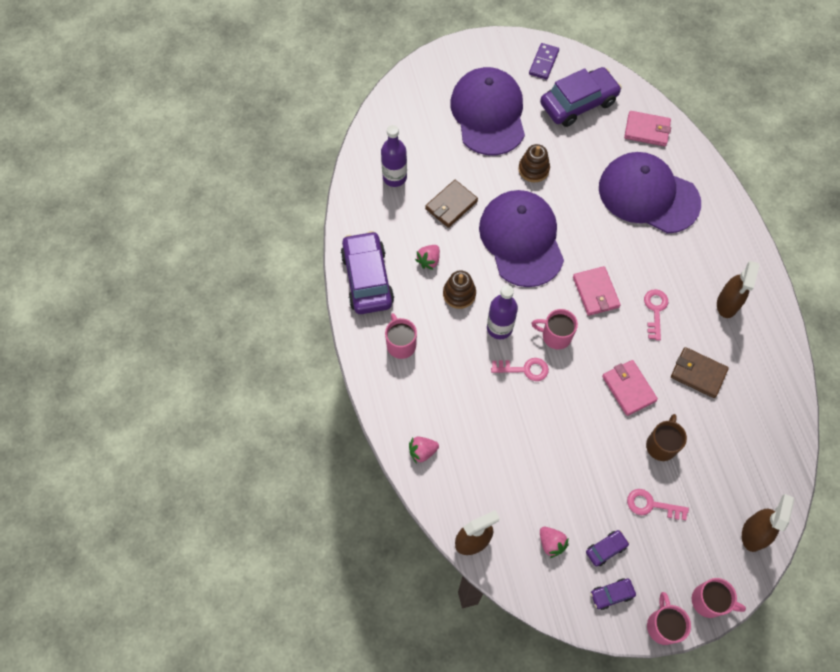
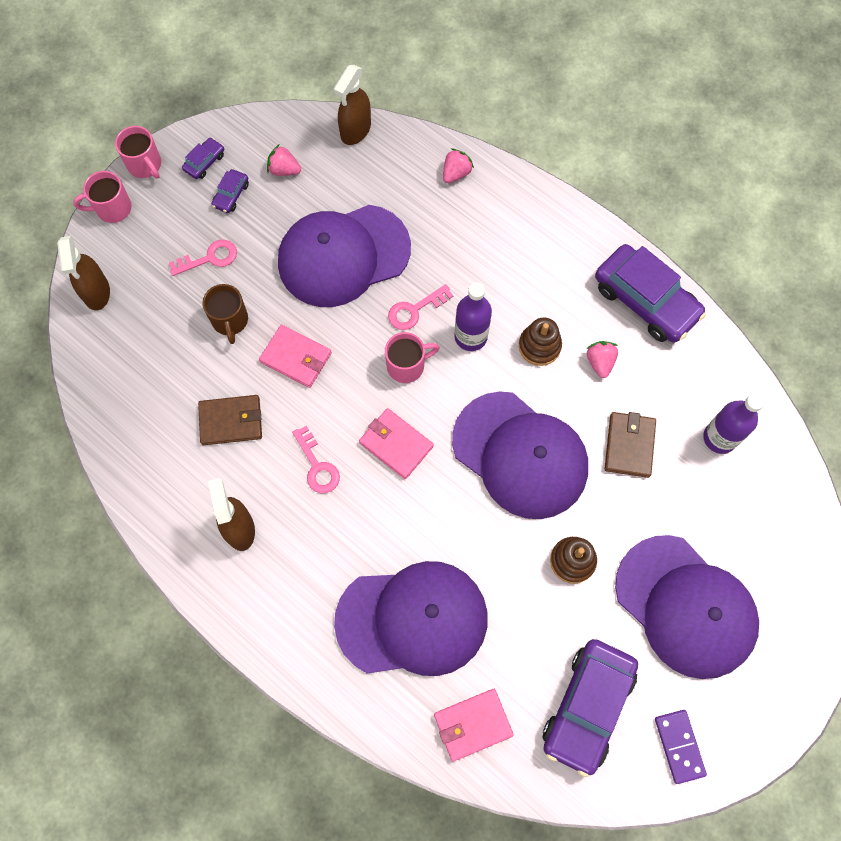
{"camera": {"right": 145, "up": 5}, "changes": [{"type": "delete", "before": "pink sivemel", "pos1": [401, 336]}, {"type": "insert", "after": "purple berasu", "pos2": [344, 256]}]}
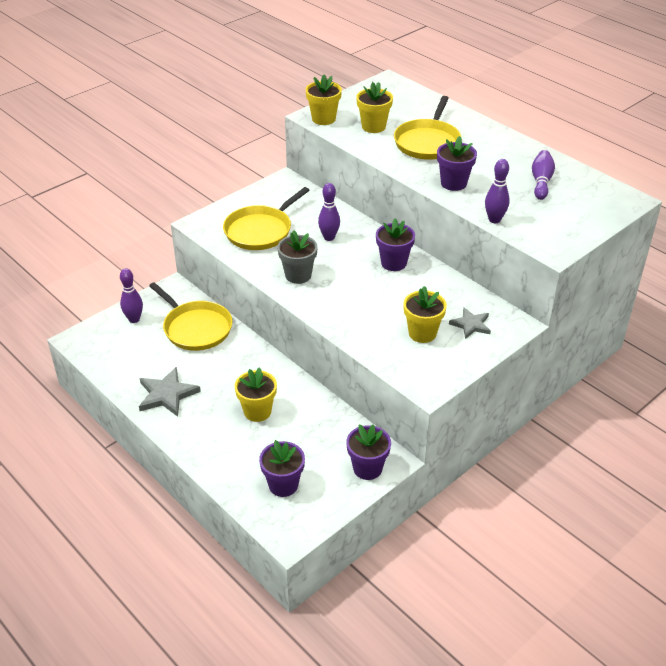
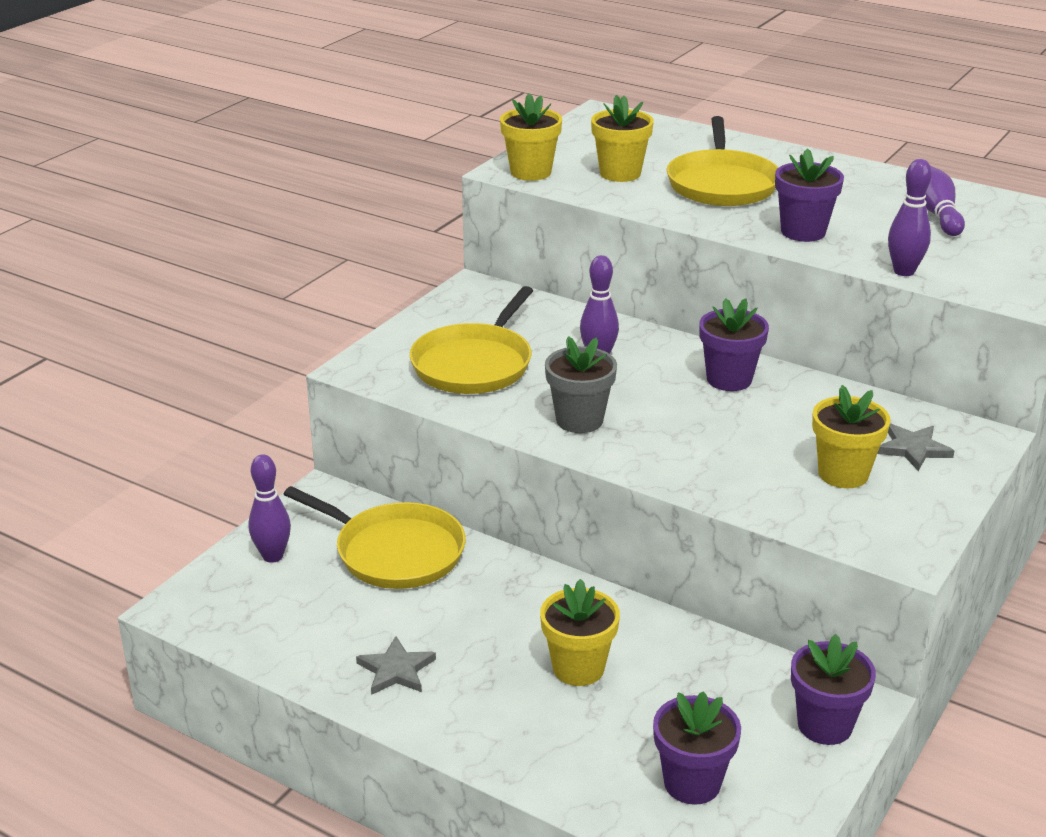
{"camera": {"right": -15, "up": -10}, "changes": [{"type": "resize", "before": "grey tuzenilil", "pos1": [170, 392], "pos2": [396, 665], "scale": 0.66}]}
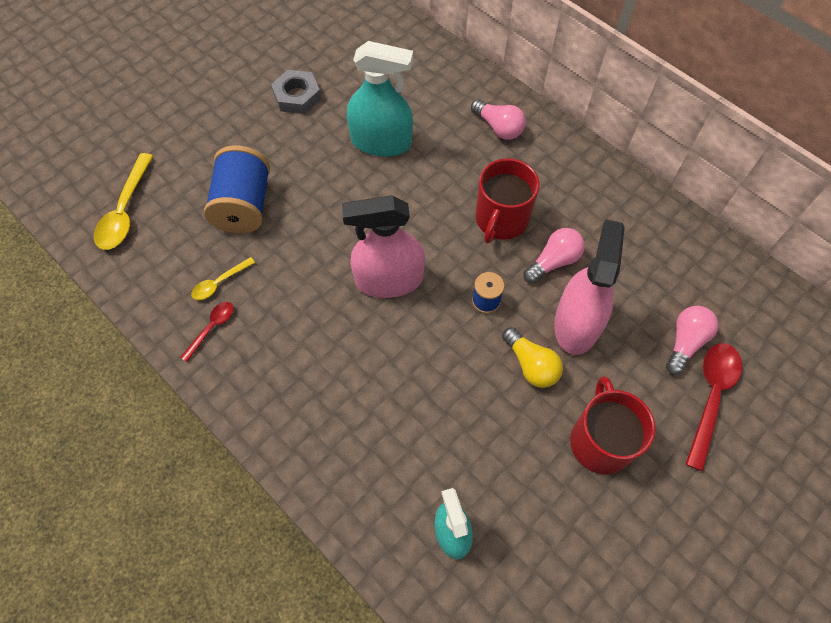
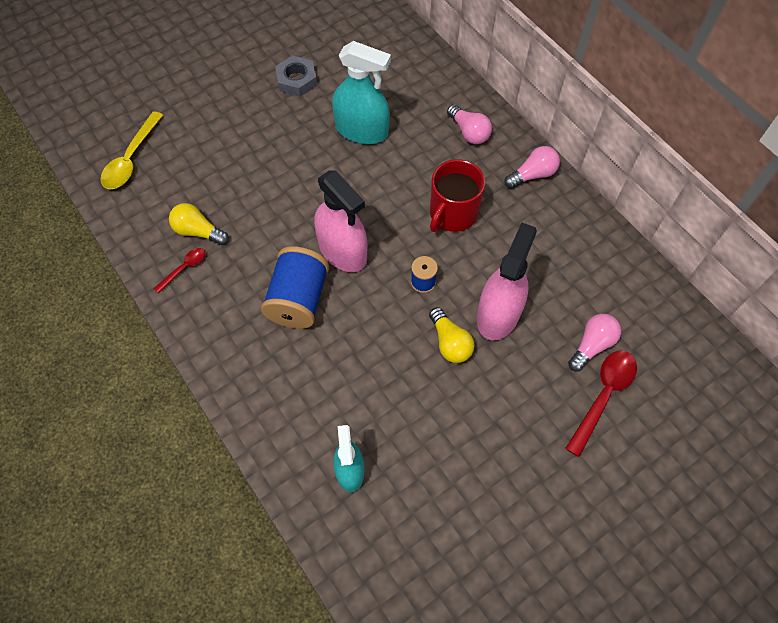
{"camera": {"right": 10, "up": 0}, "changes": [{"type": "replace", "before": "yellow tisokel", "after": "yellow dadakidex", "pos1": [223, 278], "pos2": [199, 224]}, {"type": "move", "before": "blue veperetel", "pos1": [237, 189], "pos2": [295, 287]}, {"type": "rotate", "before": "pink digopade", "pos1": [383, 246], "pos2": [341, 221], "turn": -135}, {"type": "move", "before": "pink dadakidex", "pos1": [554, 256], "pos2": [532, 167]}, {"type": "delete", "before": "red sivemel", "pos1": [613, 425]}]}
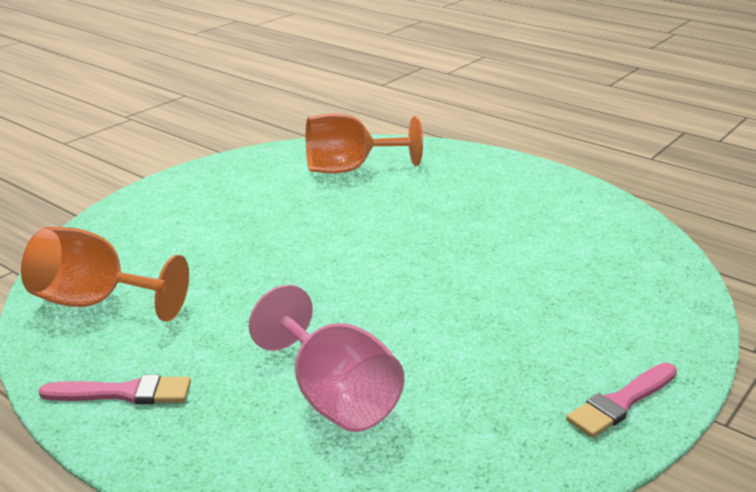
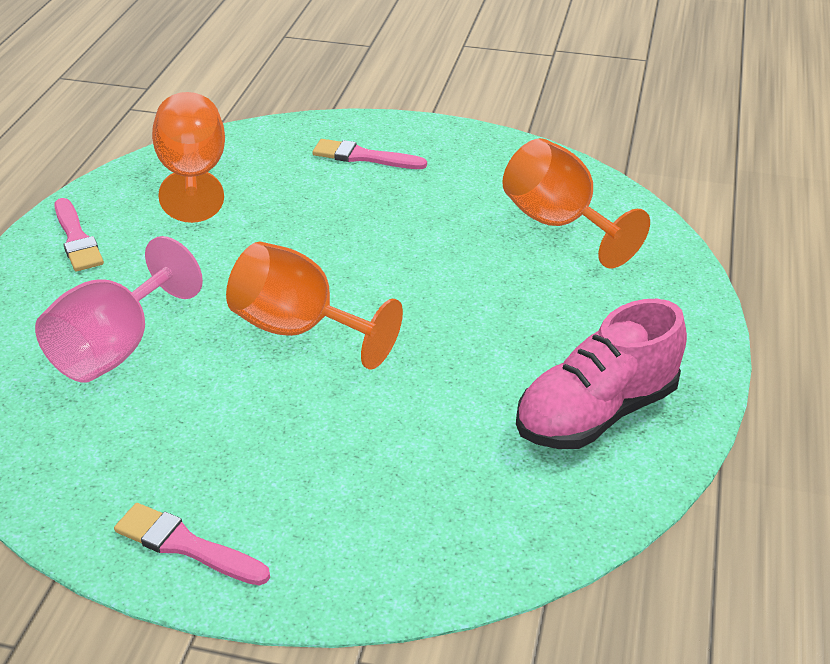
{"camera": {"right": 65, "up": 10}, "changes": [{"type": "insert", "after": "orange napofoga", "pos2": [314, 306]}, {"type": "insert", "after": "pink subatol", "pos2": [369, 154]}, {"type": "insert", "after": "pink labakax", "pos2": [601, 374]}]}
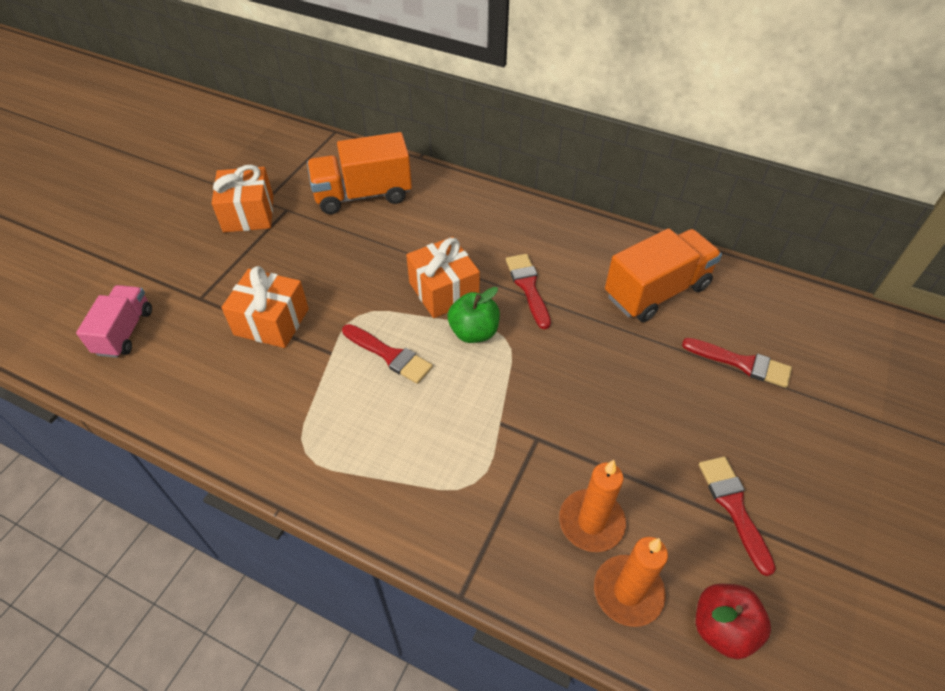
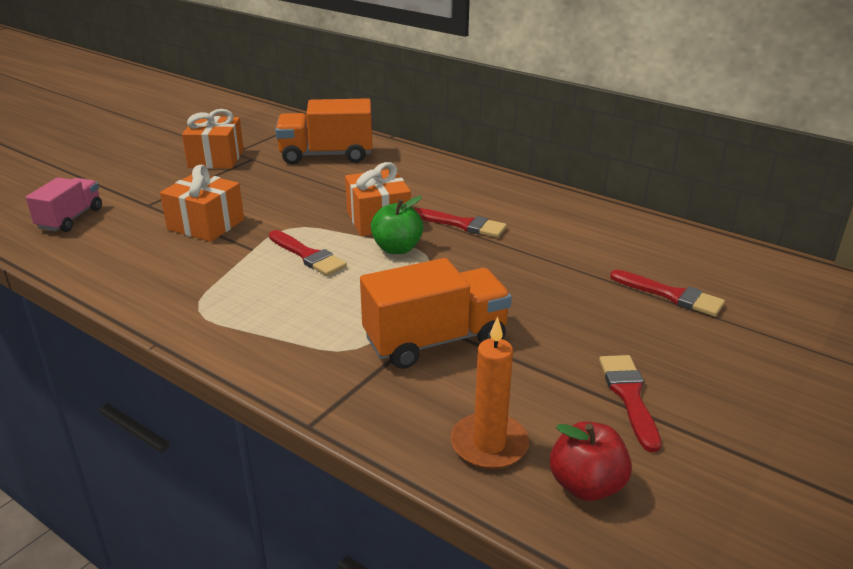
{"camera": {"right": 10, "up": -20}, "changes": [{"type": "rotate", "before": "red subatol", "pos1": [528, 291], "pos2": [460, 223], "turn": 120}, {"type": "delete", "before": "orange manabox", "pos1": [592, 506]}, {"type": "move", "before": "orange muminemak", "pos1": [663, 275], "pos2": [436, 313]}]}
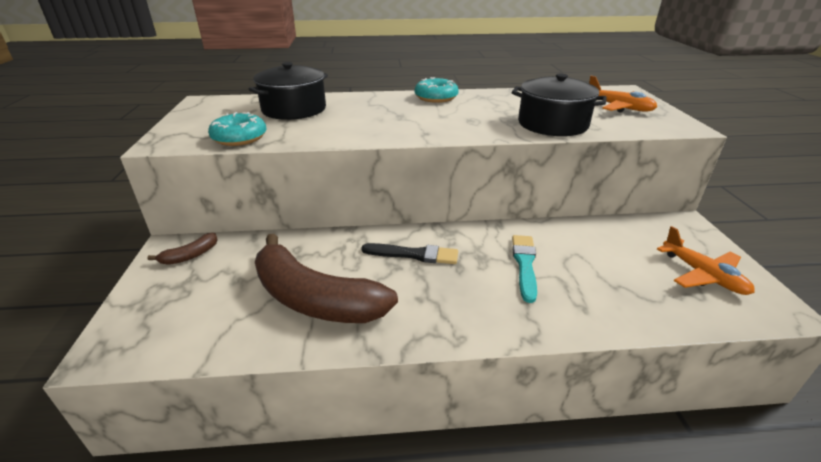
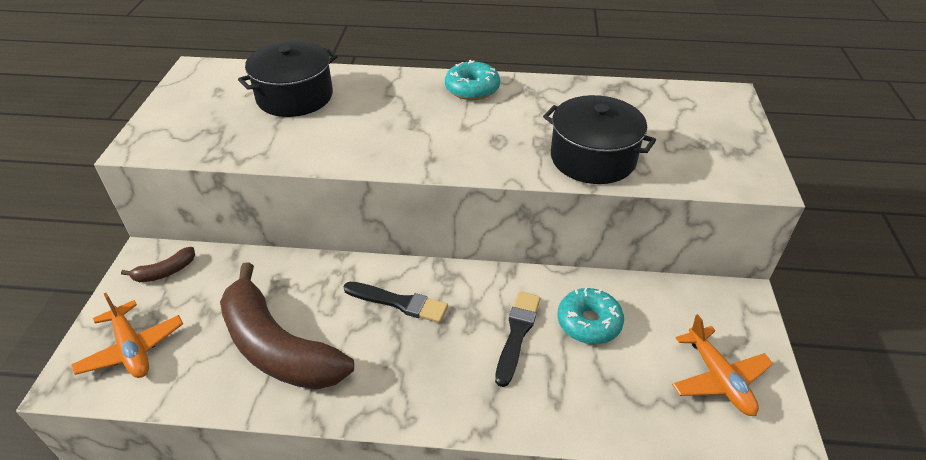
{"camera": {"right": 10, "up": 10}, "changes": [{"type": "move", "before": "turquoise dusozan", "pos1": [237, 129], "pos2": [590, 315]}, {"type": "recolor", "before": "turquoise subatol", "after": "black subatol", "pos1": [524, 269], "pos2": [517, 339]}, {"type": "move", "before": "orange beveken", "pos1": [623, 94], "pos2": [127, 335]}]}
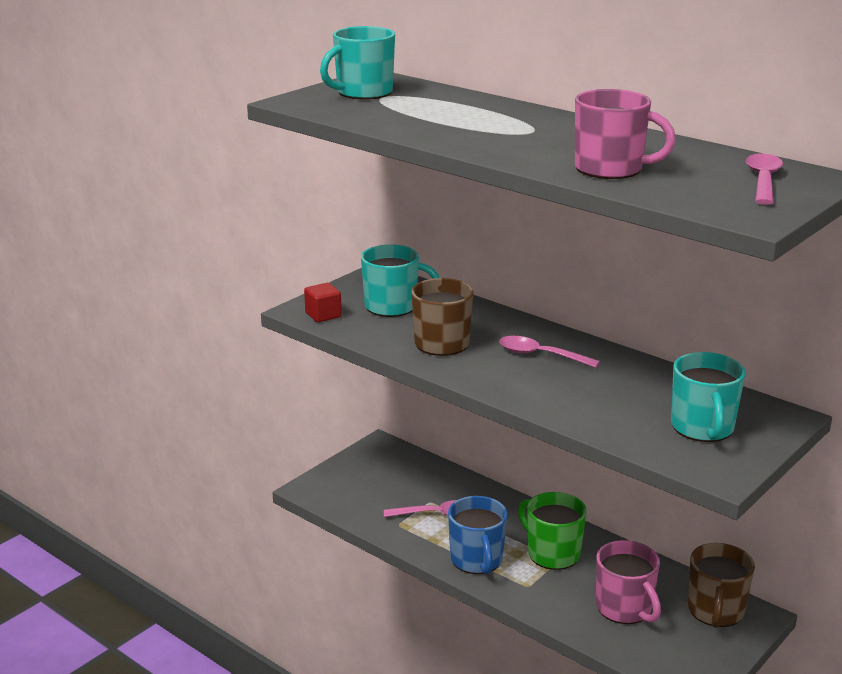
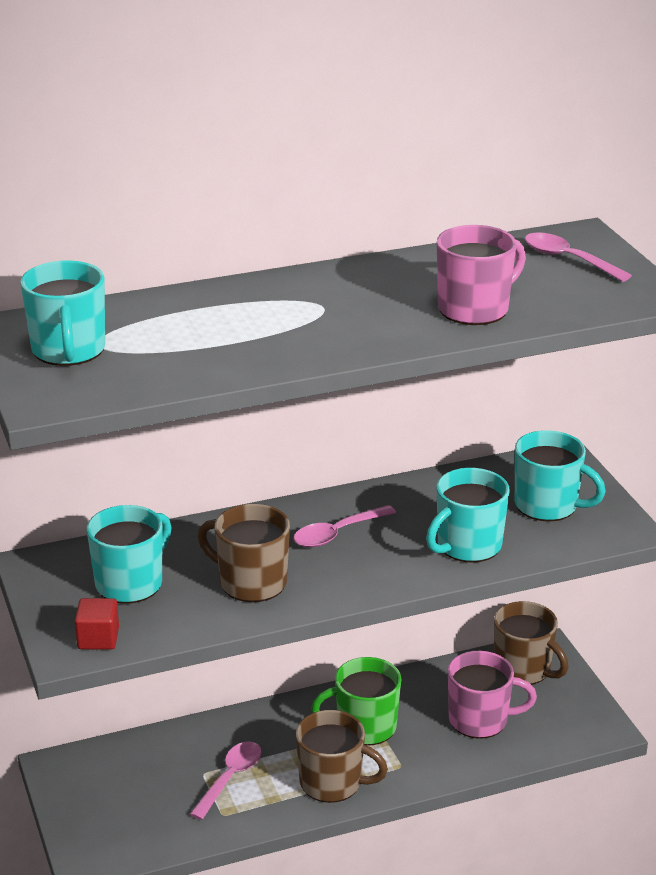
{"camera": {"right": -60, "up": 5}, "changes": [{"type": "recolor", "before": "blue sivemel", "after": "brown sivemel", "pos1": [478, 535], "pos2": [342, 756]}, {"type": "insert", "after": "turquoise sivemel", "pos2": [468, 515]}]}
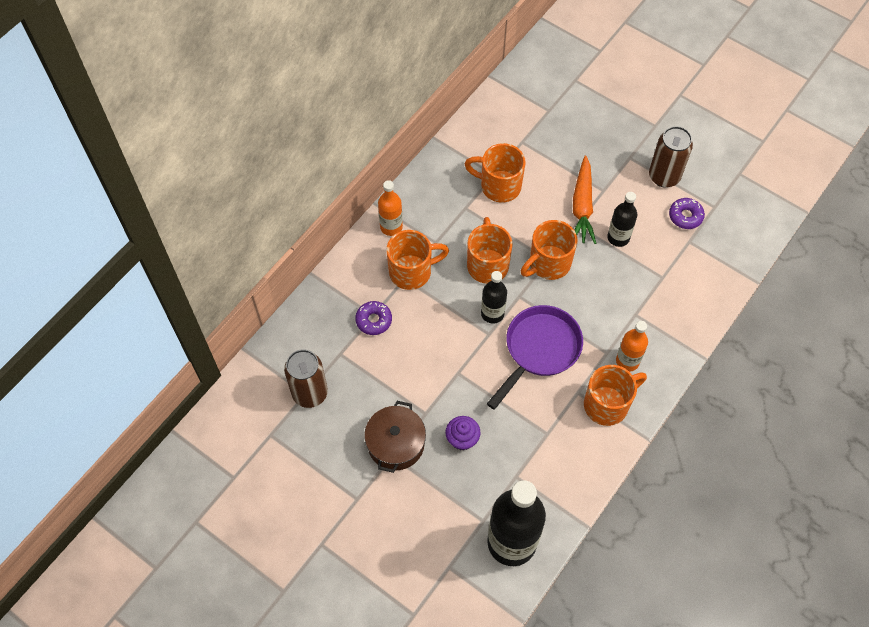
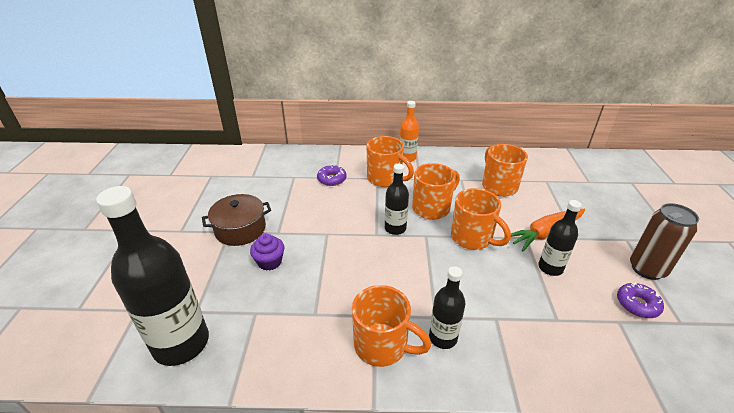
{"camera": {"right": 55, "up": -25}, "changes": [{"type": "delete", "before": "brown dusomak", "pos1": [306, 378]}, {"type": "delete", "before": "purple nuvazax", "pos1": [535, 357]}, {"type": "rotate", "before": "orange sivemel", "pos1": [549, 250], "pos2": [481, 219], "turn": -150}, {"type": "recolor", "before": "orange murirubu", "after": "black murirubu", "pos1": [632, 346], "pos2": [447, 307]}]}
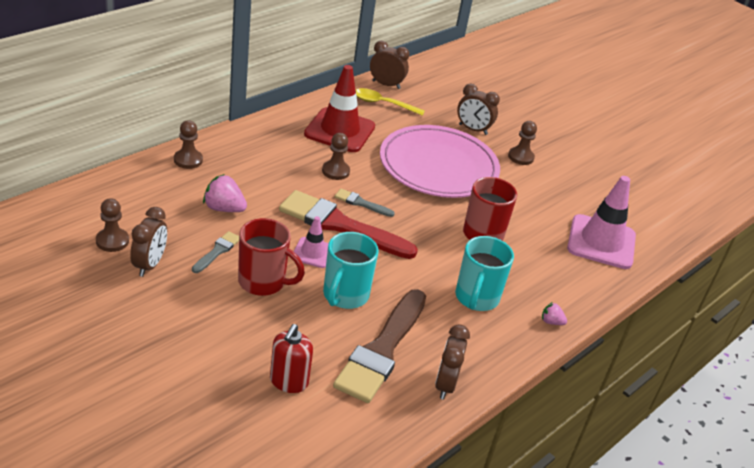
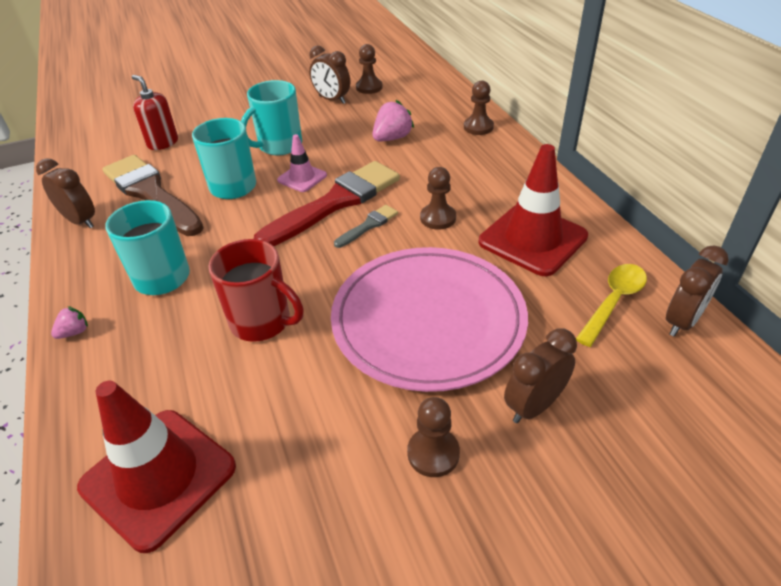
{"camera": {"right": 120, "up": 5}, "changes": [{"type": "delete", "before": "grey subatol", "pos1": [215, 252]}, {"type": "recolor", "before": "red sivemel", "after": "turquoise sivemel", "pos1": [271, 257], "pos2": [271, 118]}, {"type": "recolor", "before": "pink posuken", "after": "red posuken", "pos1": [601, 222], "pos2": [156, 467]}]}
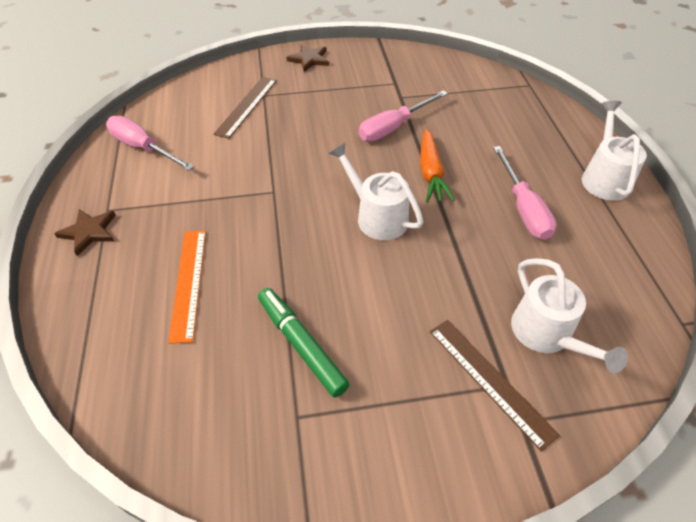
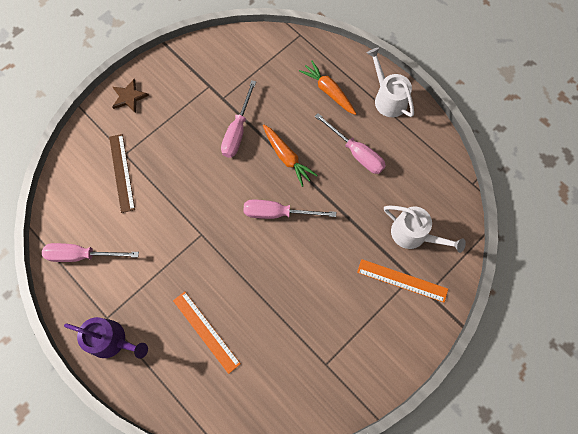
{"camera": {"right": -35, "up": 20}, "changes": [{"type": "replace", "before": "brown tuzenilil", "after": "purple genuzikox", "pos1": [85, 232], "pos2": [106, 338]}, {"type": "delete", "before": "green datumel", "pos1": [304, 342]}, {"type": "replace", "before": "white genuzikox", "after": "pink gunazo", "pos1": [376, 191], "pos2": [289, 209]}, {"type": "recolor", "before": "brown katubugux", "after": "orange katubugux", "pos1": [495, 386], "pos2": [402, 281]}, {"type": "insert", "after": "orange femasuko", "pos2": [327, 87]}]}
